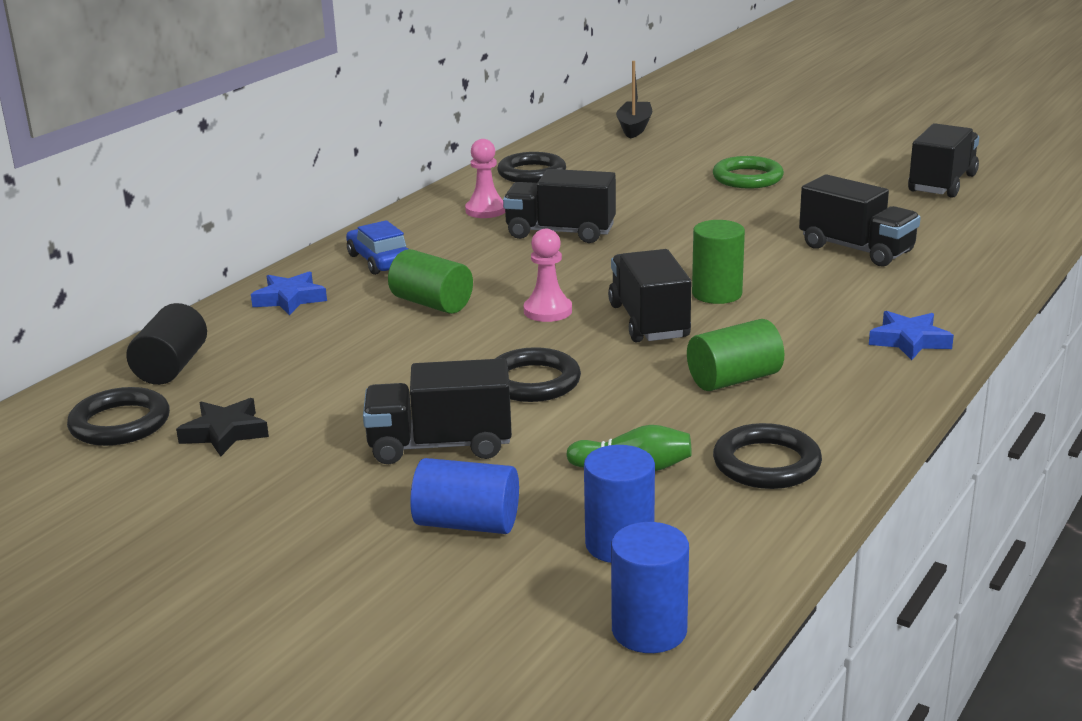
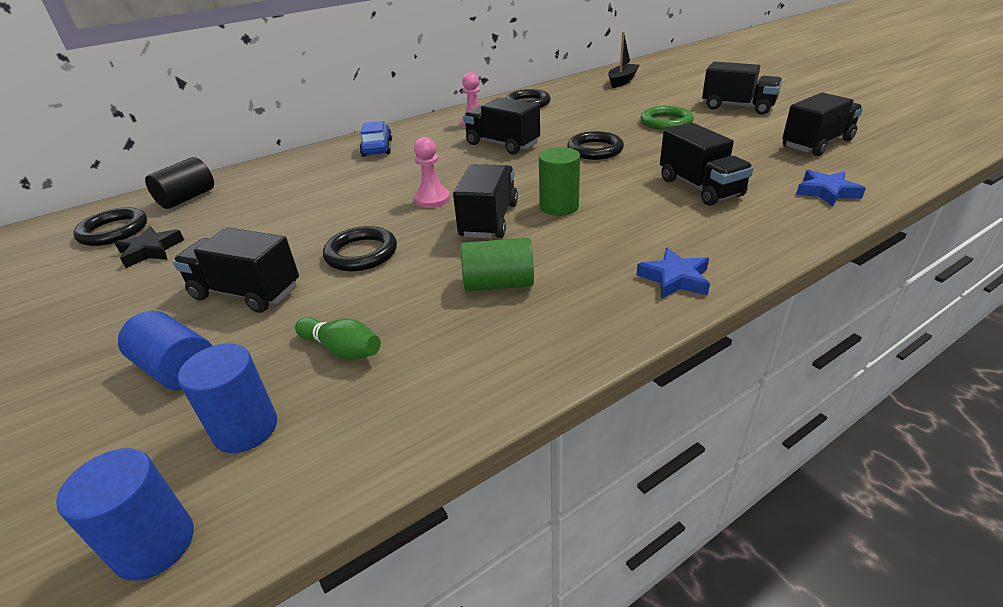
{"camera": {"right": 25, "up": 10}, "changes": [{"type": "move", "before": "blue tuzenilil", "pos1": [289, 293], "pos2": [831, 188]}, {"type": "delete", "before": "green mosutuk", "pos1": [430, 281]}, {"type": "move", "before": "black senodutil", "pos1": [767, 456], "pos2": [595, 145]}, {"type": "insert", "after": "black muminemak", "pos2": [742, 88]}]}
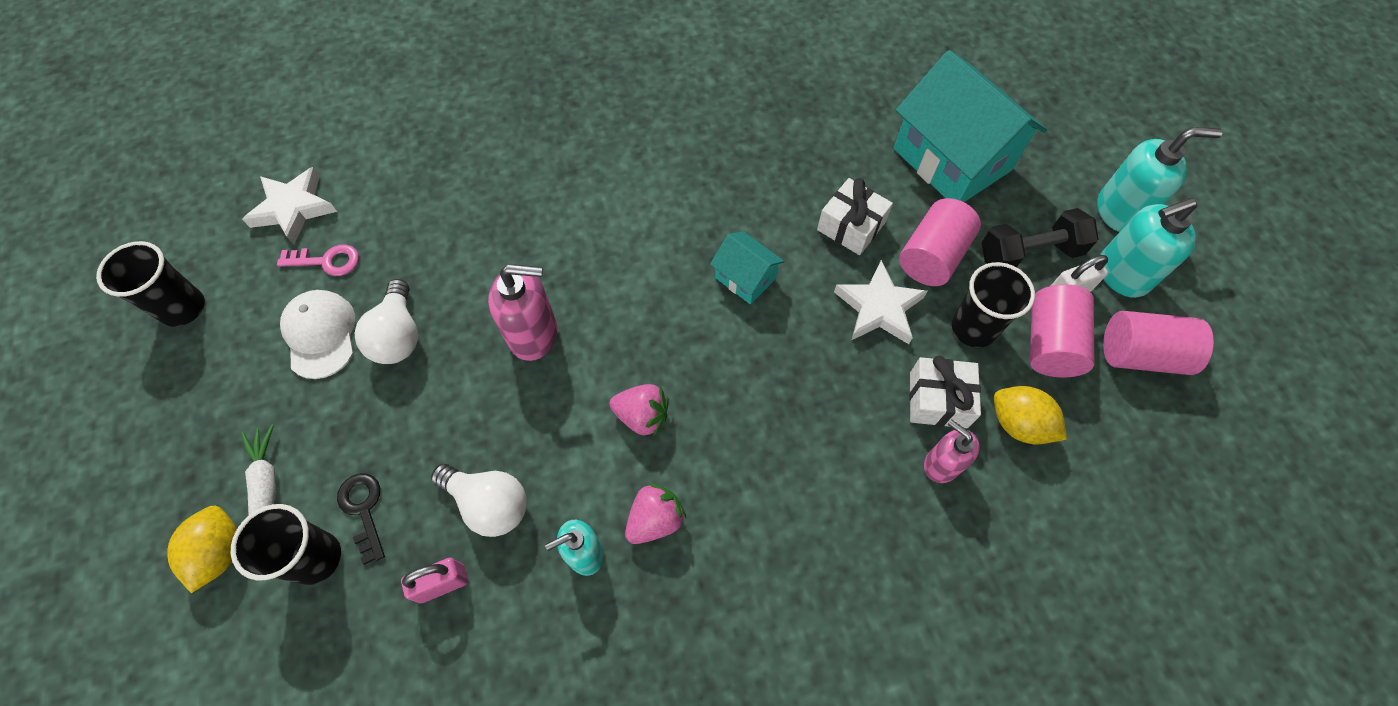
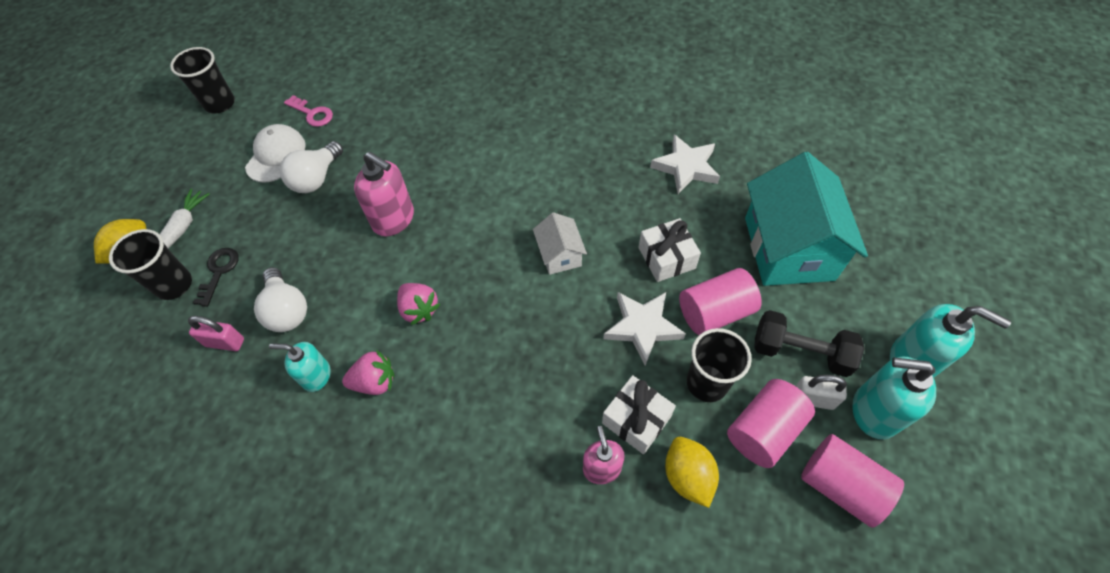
{"camera": {"right": 35, "up": -5}, "changes": [{"type": "move", "before": "white tuzenilil", "pos1": [289, 205], "pos2": [685, 164]}, {"type": "recolor", "before": "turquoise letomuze", "after": "white letomuze", "pos1": [747, 268], "pos2": [560, 243]}]}
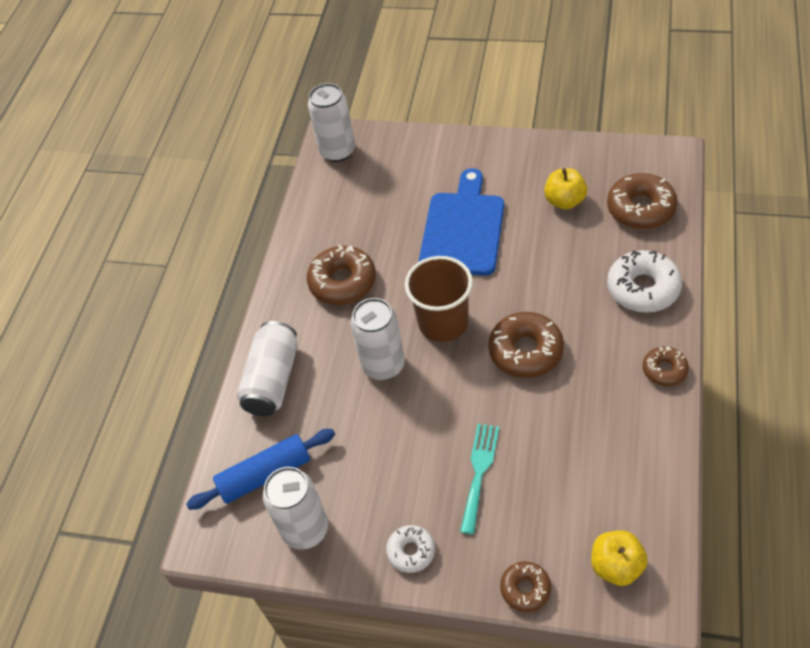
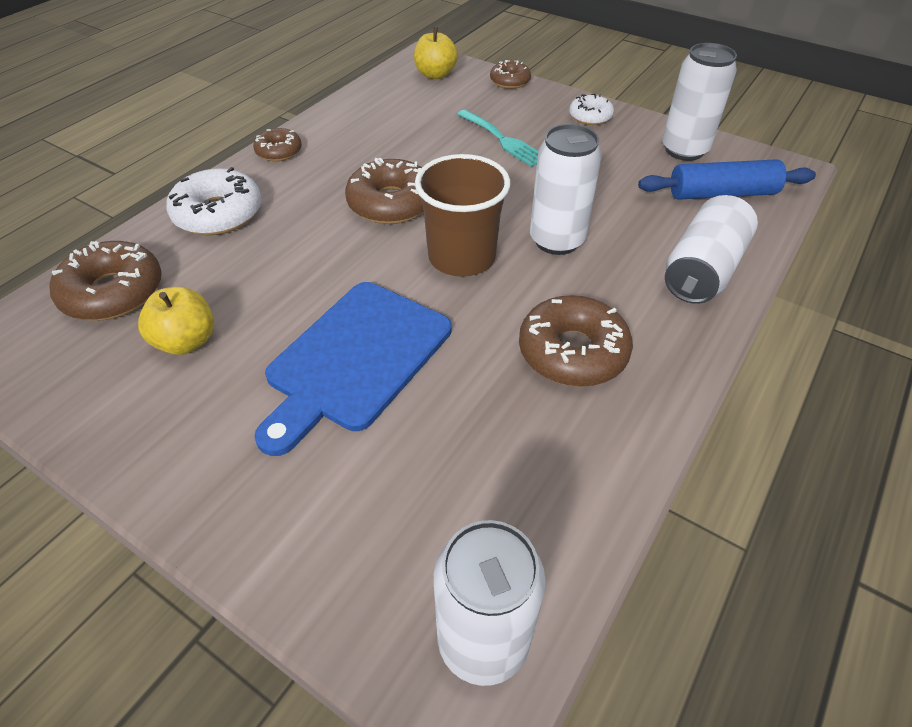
{"camera": {"right": -165, "up": -5}, "changes": [{"type": "rotate", "before": "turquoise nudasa", "pos1": [479, 478], "pos2": [497, 138], "turn": -75}]}
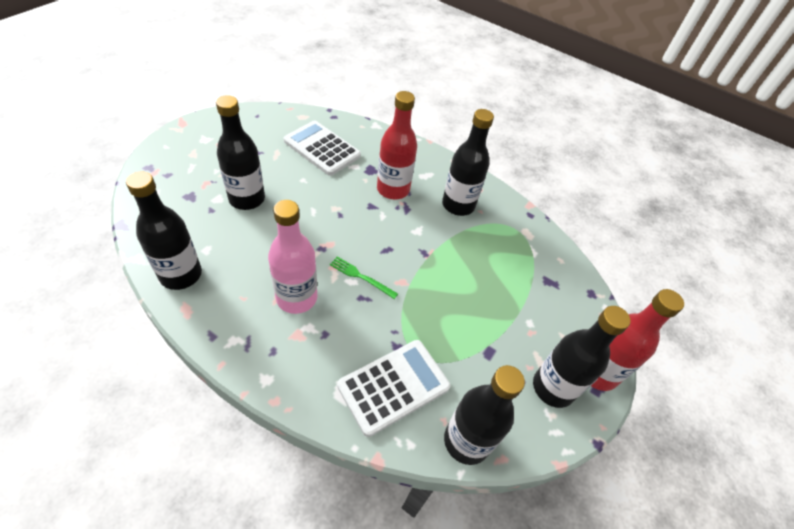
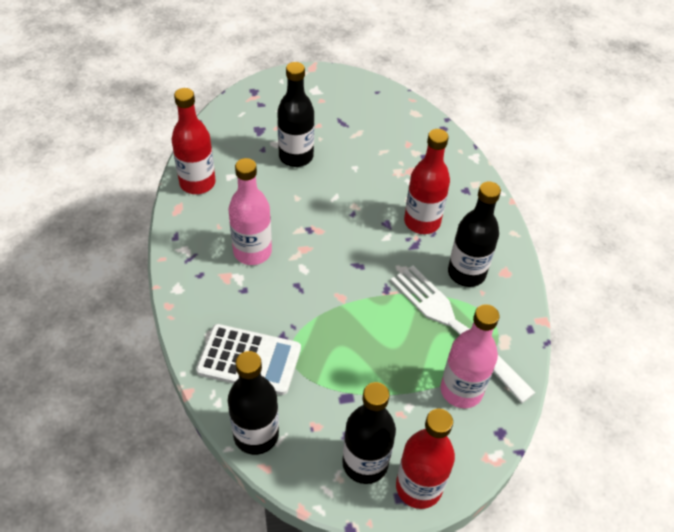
{"camera": {"right": 50, "up": 0}, "changes": [{"type": "recolor", "before": "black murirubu", "after": "red murirubu", "pos1": [164, 231], "pos2": [193, 141]}, {"type": "delete", "before": "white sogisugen", "pos1": [322, 148]}, {"type": "delete", "before": "green nudasa", "pos1": [364, 277]}, {"type": "insert", "after": "white nudasa", "pos2": [463, 334]}, {"type": "insert", "after": "pink murirubu", "pos2": [470, 356]}]}
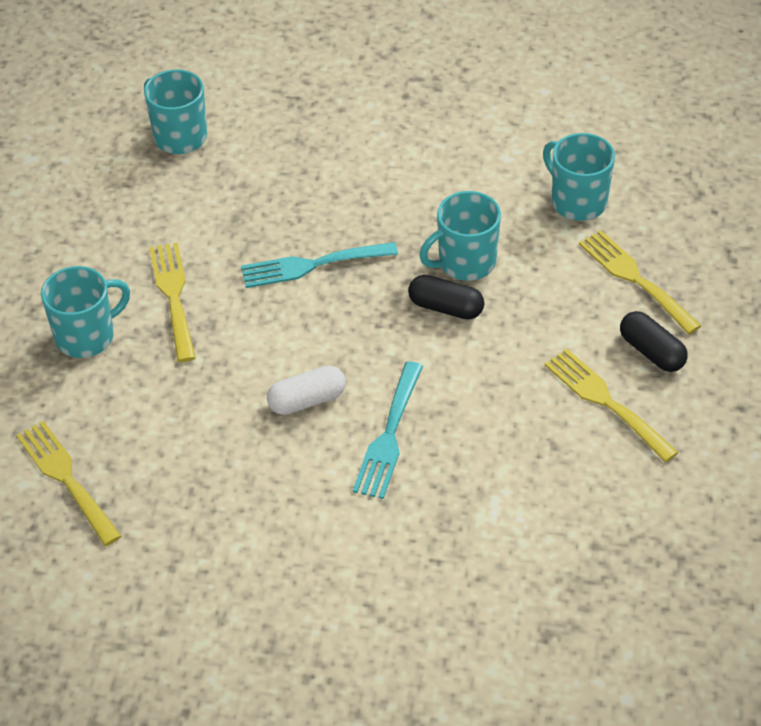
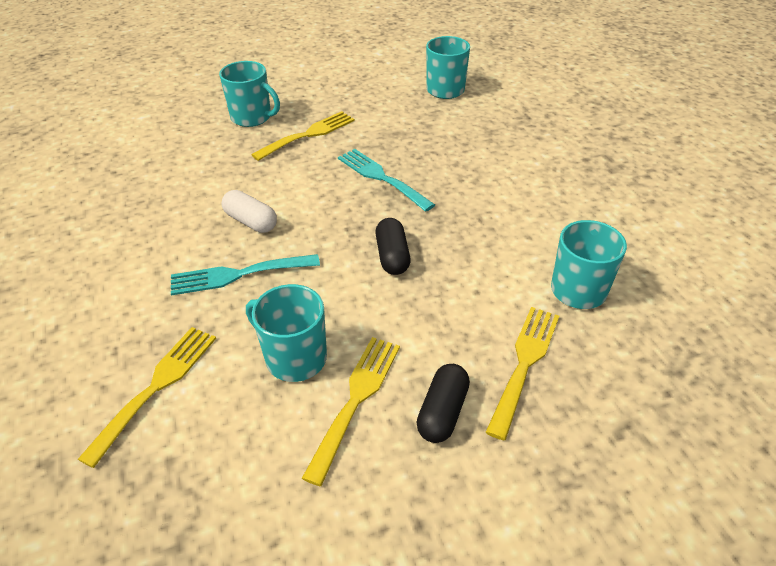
{"camera": {"right": 60, "up": -5}, "changes": [{"type": "move", "before": "yellow nudasa", "pos1": [68, 483], "pos2": [147, 397]}, {"type": "move", "before": "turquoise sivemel", "pos1": [460, 236], "pos2": [286, 333]}]}
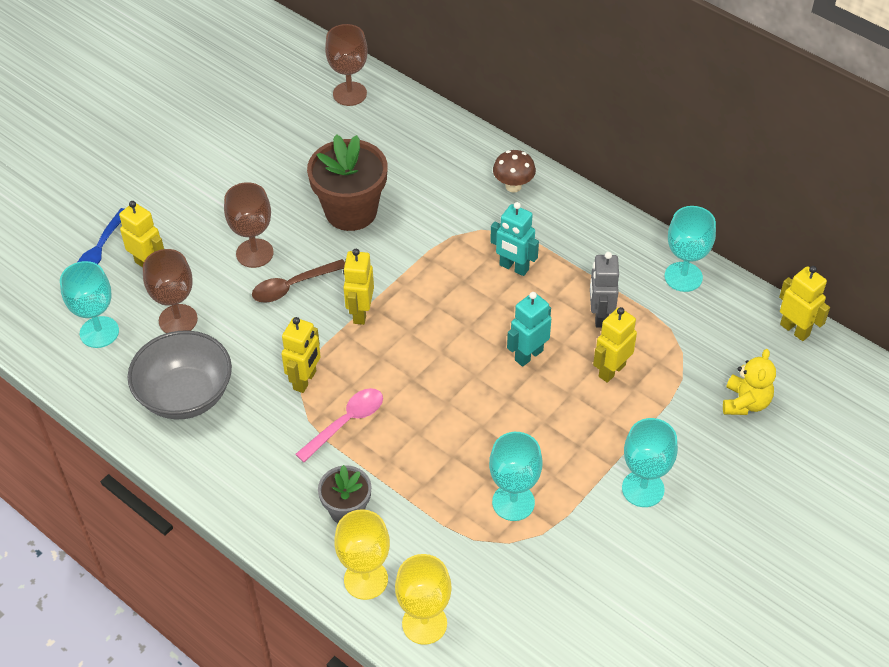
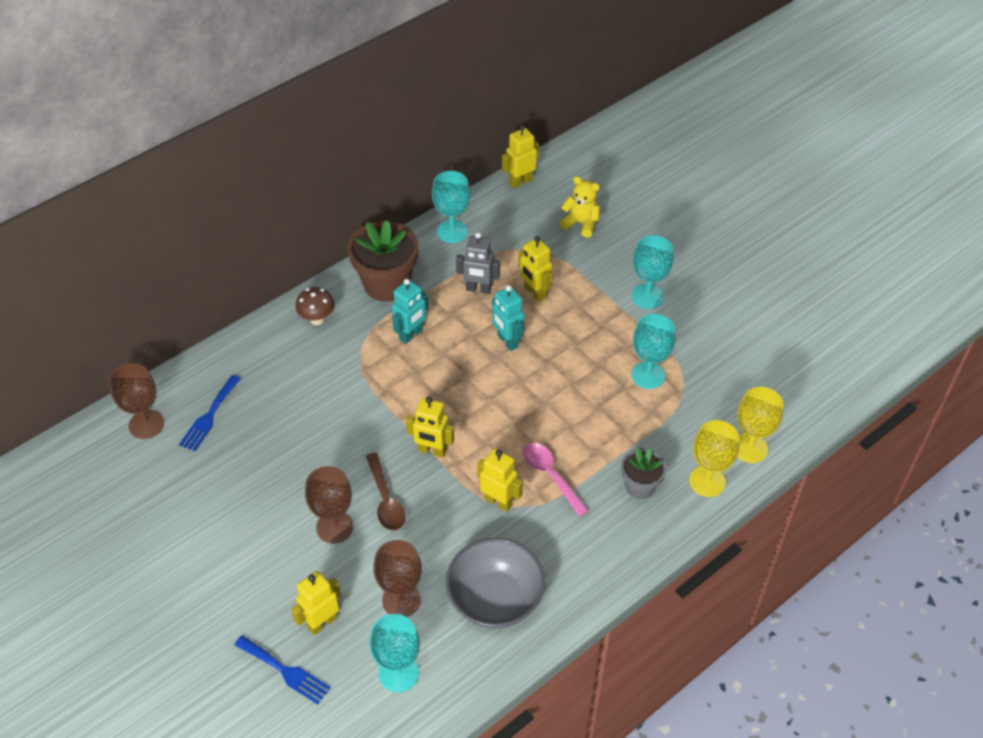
{"camera": {"right": -80, "up": 0}, "changes": [{"type": "move", "before": "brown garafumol", "pos1": [347, 182], "pos2": [383, 261]}, {"type": "insert", "after": "blue nudasa", "pos2": [210, 413]}]}
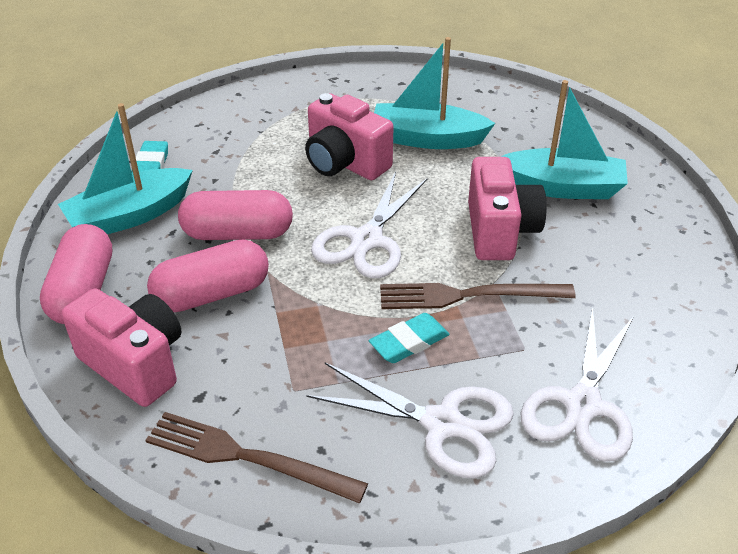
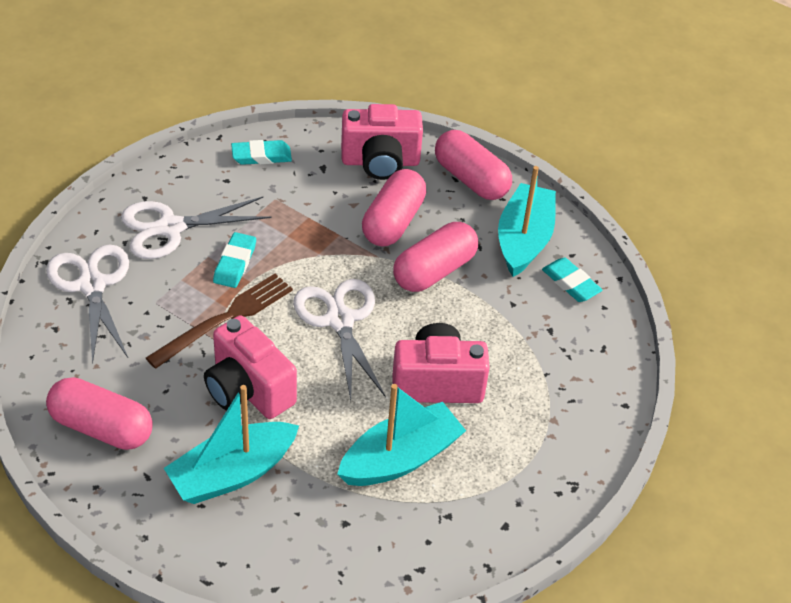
{"camera": {"right": 135, "up": 5}, "changes": [{"type": "replace", "before": "brown nudasa", "after": "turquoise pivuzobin", "pos1": [257, 457], "pos2": [261, 152]}, {"type": "insert", "after": "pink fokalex", "pos2": [99, 413]}]}
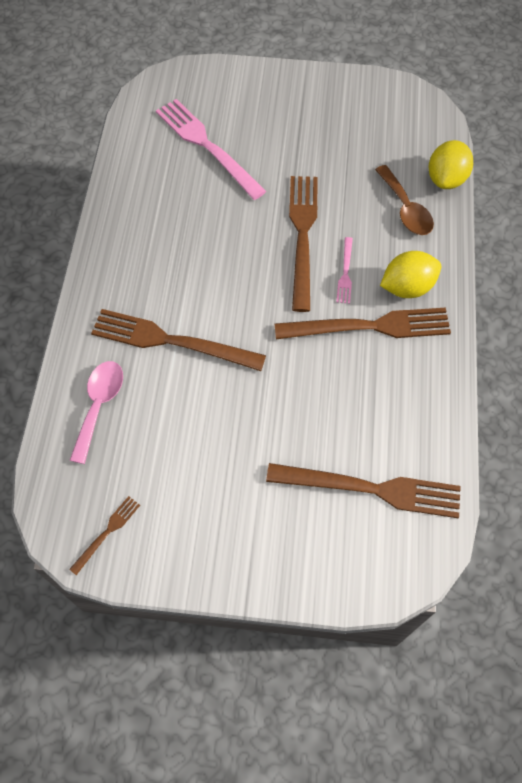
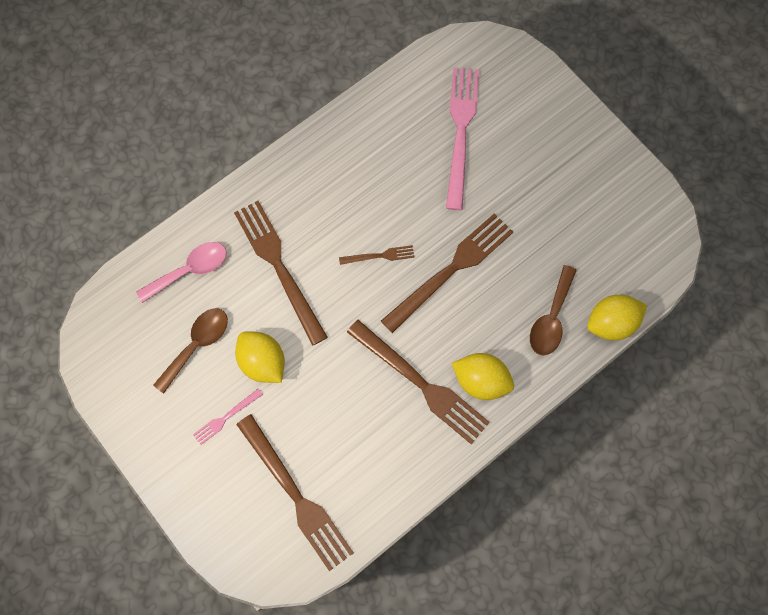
{"camera": {"right": 45, "up": 10}, "changes": [{"type": "move", "before": "brown nudasa", "pos1": [104, 535], "pos2": [376, 255]}, {"type": "move", "before": "pink nudasa", "pos1": [344, 270], "pos2": [228, 417]}, {"type": "insert", "after": "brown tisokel", "pos2": [190, 350]}, {"type": "insert", "after": "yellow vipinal", "pos2": [260, 357]}]}
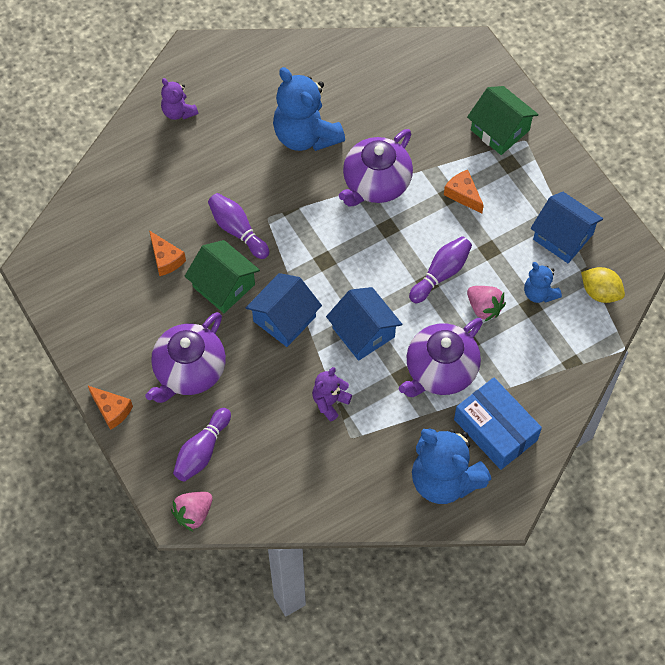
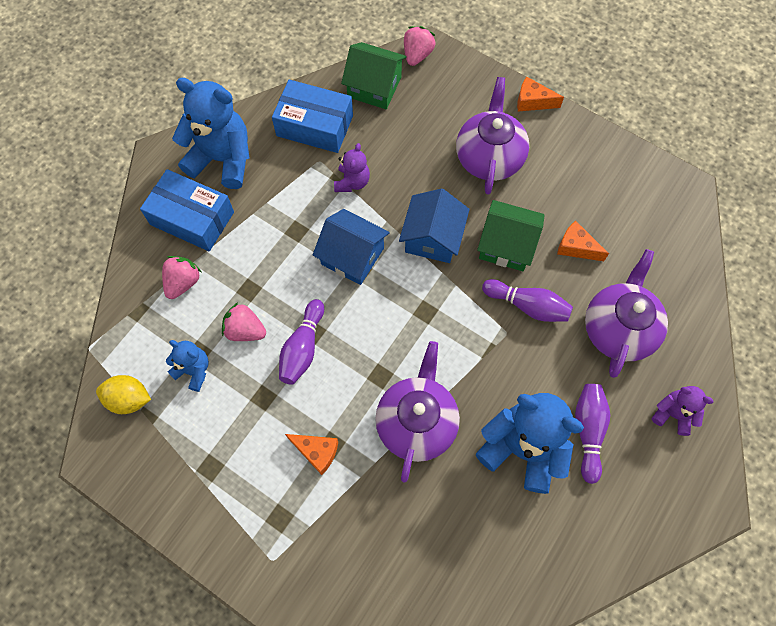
{"camera": {"right": 155, "up": 5}, "changes": [{"type": "move", "before": "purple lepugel", "pos1": [202, 445], "pos2": [592, 434]}, {"type": "move", "before": "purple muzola", "pos1": [441, 357], "pos2": [626, 313]}, {"type": "move", "before": "green letomuze", "pos1": [503, 120], "pos2": [374, 75]}, {"type": "delete", "before": "blue letomuze", "pos1": [567, 227]}, {"type": "insert", "after": "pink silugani", "pos2": [181, 277]}, {"type": "insert", "after": "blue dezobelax", "pos2": [312, 116]}]}
